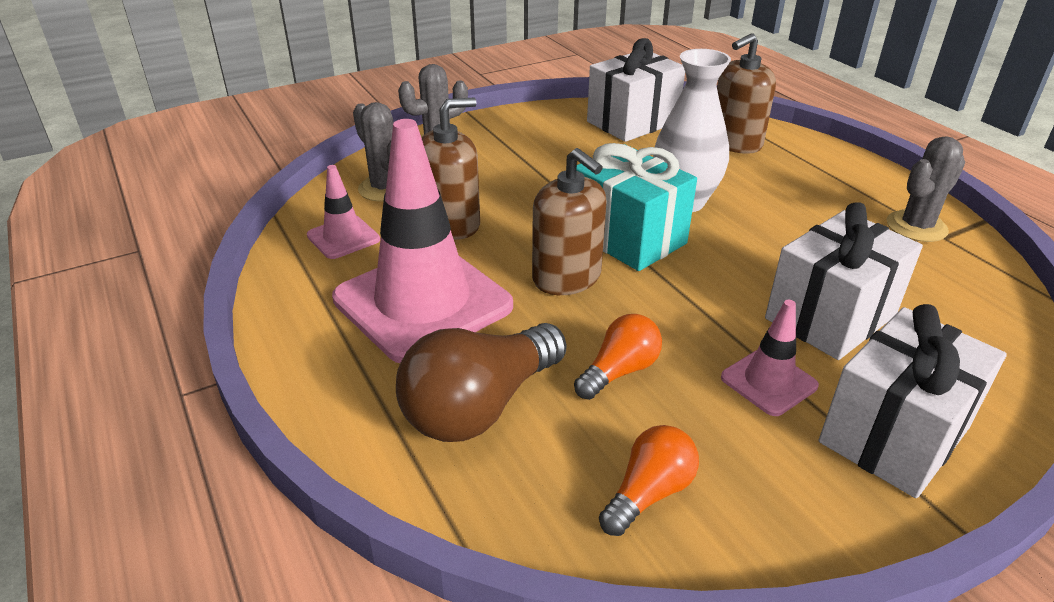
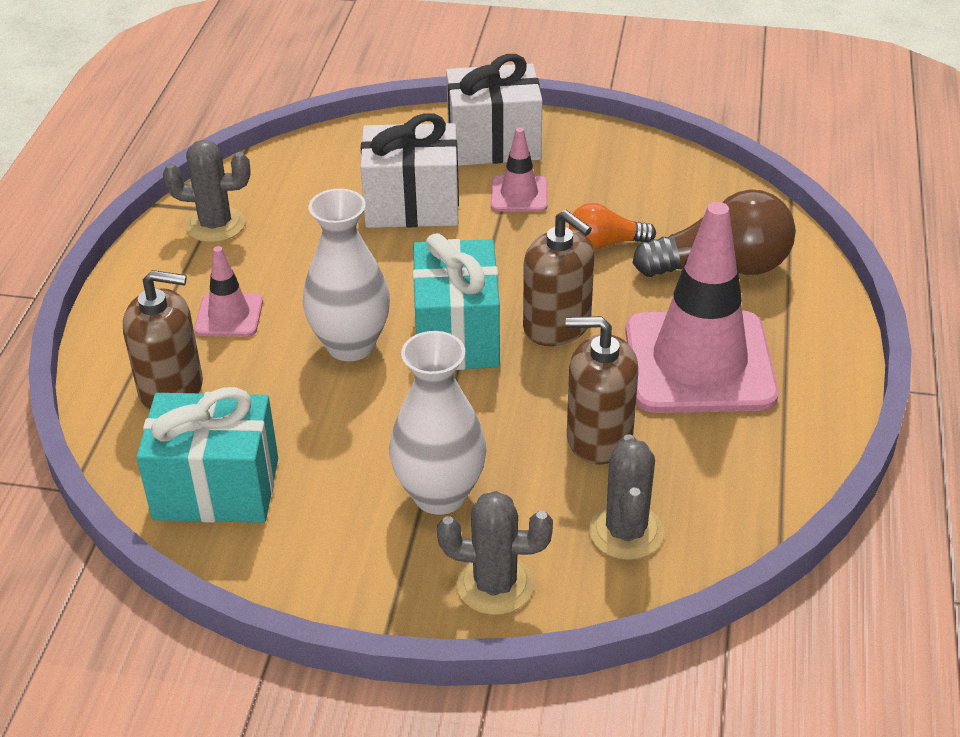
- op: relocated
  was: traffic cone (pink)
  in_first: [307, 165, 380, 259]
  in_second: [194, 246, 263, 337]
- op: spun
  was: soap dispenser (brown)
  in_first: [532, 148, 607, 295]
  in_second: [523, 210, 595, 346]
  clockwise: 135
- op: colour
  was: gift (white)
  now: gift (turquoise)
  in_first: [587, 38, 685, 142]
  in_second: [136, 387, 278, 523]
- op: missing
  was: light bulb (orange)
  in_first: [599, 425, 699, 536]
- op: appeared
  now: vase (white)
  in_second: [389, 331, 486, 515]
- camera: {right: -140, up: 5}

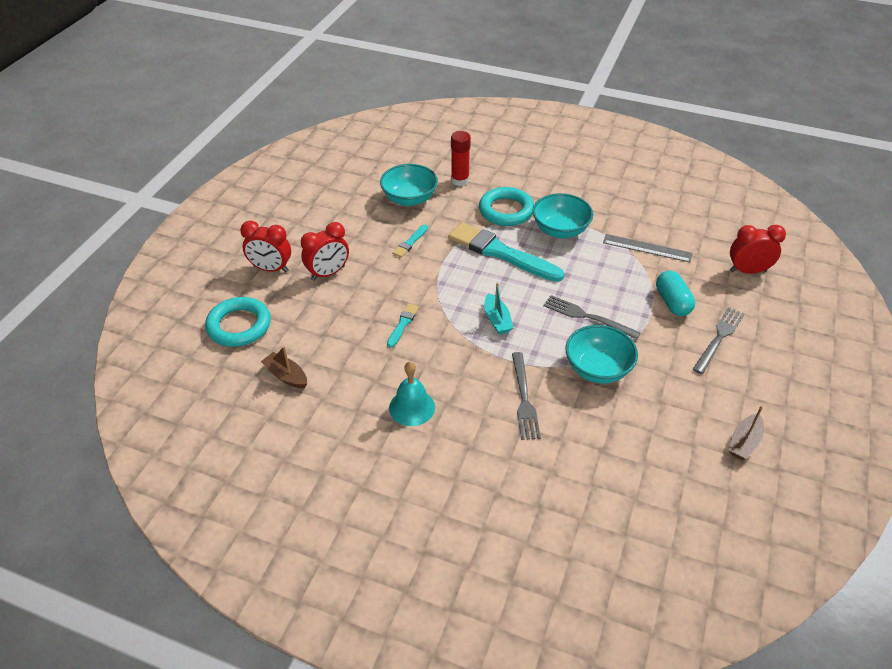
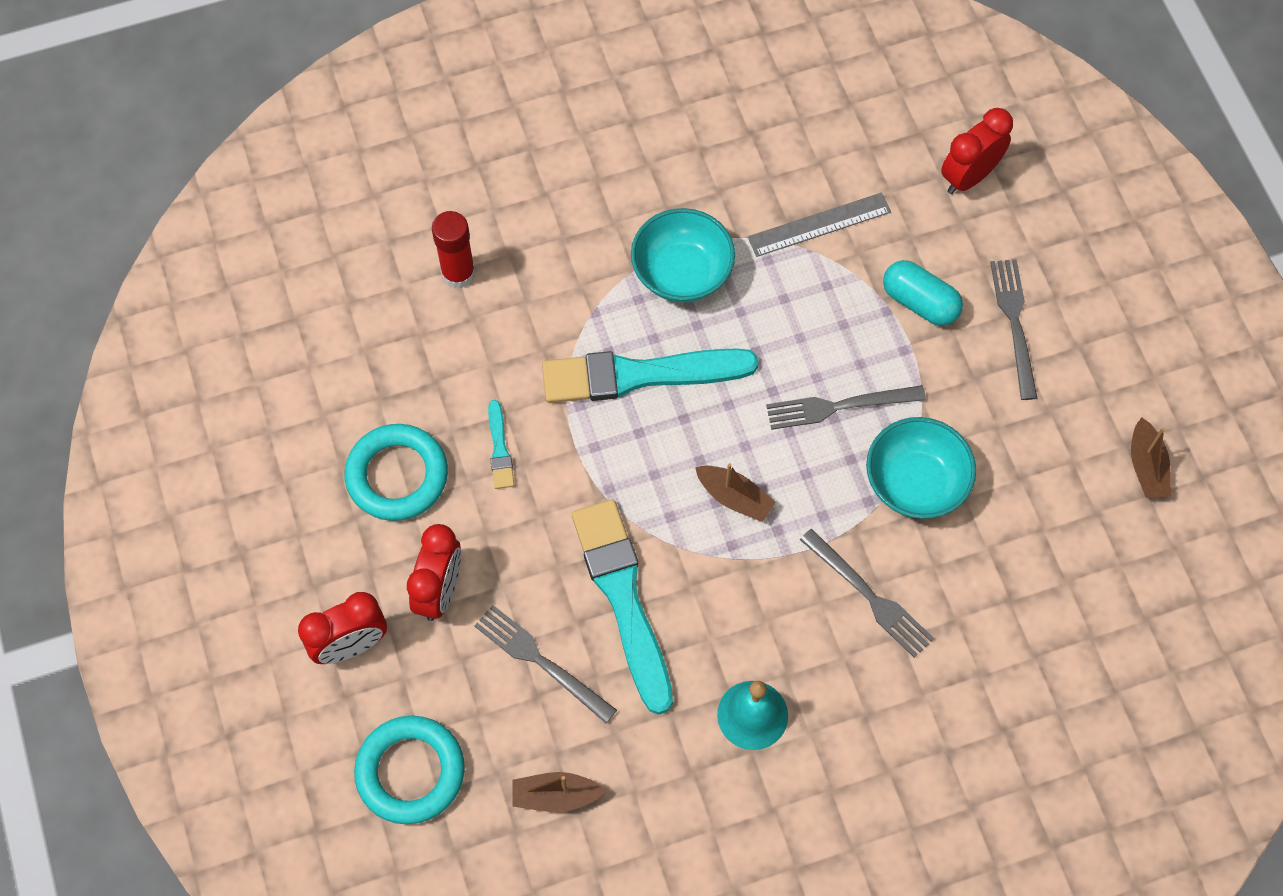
- op: missing
  was: bowl (turquoise)
  in_first: [380, 164, 438, 206]
- op: size
  was: brush (turquoise)
  in_first: [387, 303, 419, 348]
  in_second: [572, 499, 673, 715]
  ratio: 2.28
- op: relocated
  was: ring (turquoise)
  in_first: [479, 187, 534, 226]
  in_second: [345, 424, 448, 521]
- op: colour
  was: boat (turquoise)
  now: boat (brown)
  in_first: [484, 283, 513, 334]
  in_second: [695, 463, 776, 522]
- op: appeared
  now: fork (grey)
  in_second: [474, 605, 617, 723]
- camera: {right: -40, up: 20}

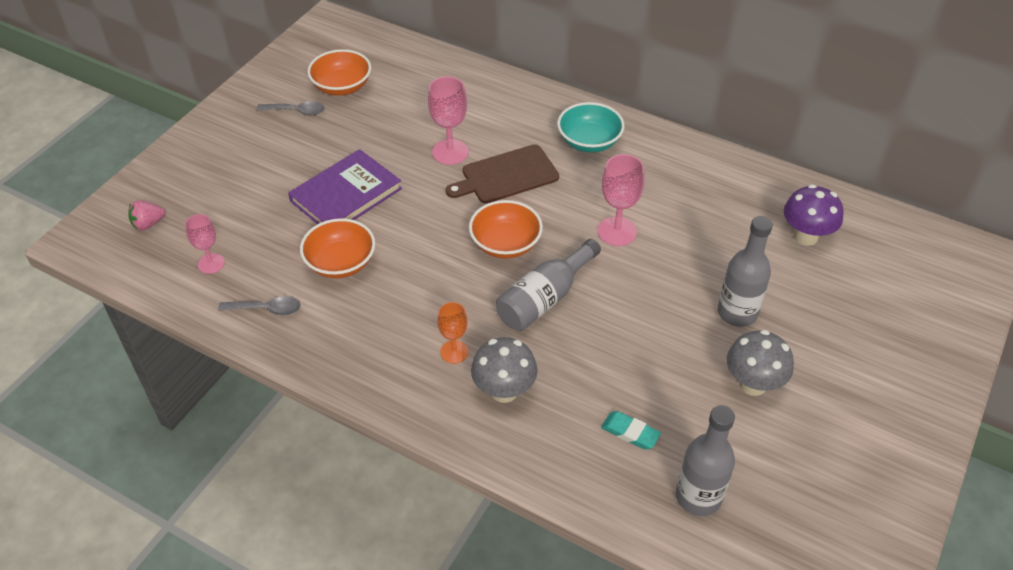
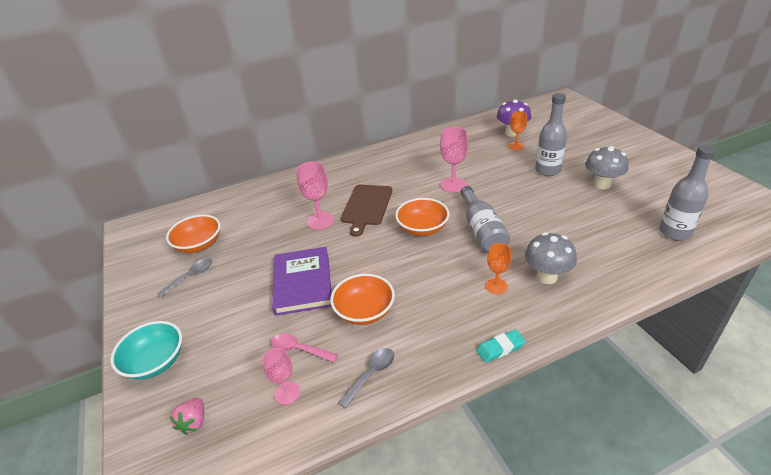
- op: relocated
  was: bowl (turquoise)
  in_first: [557, 102, 625, 152]
  in_second: [110, 321, 182, 379]
- op: relocated
  was: eraser (turquoise)
  in_first: [601, 411, 661, 450]
  in_second: [476, 330, 526, 363]
- op: appeared
  now: spoon (pink)
  in_second: [271, 334, 338, 362]
- op: appeared
  now: goblet (orange)
  in_second: [508, 111, 527, 150]
- camera: {right: -50, up: -10}

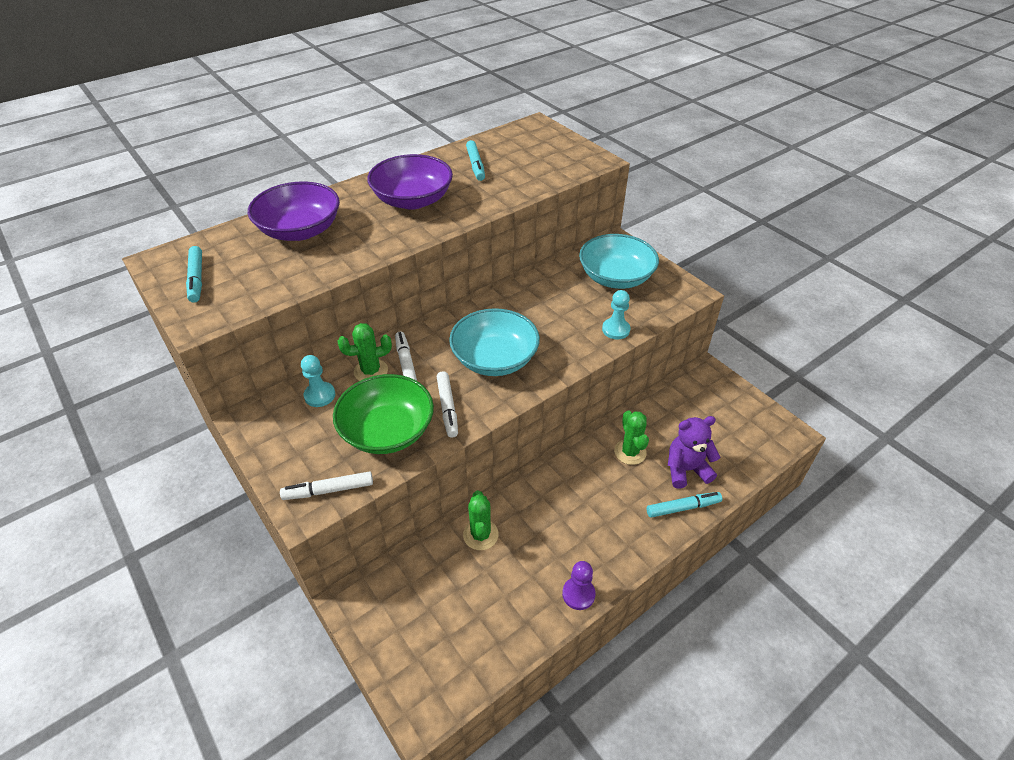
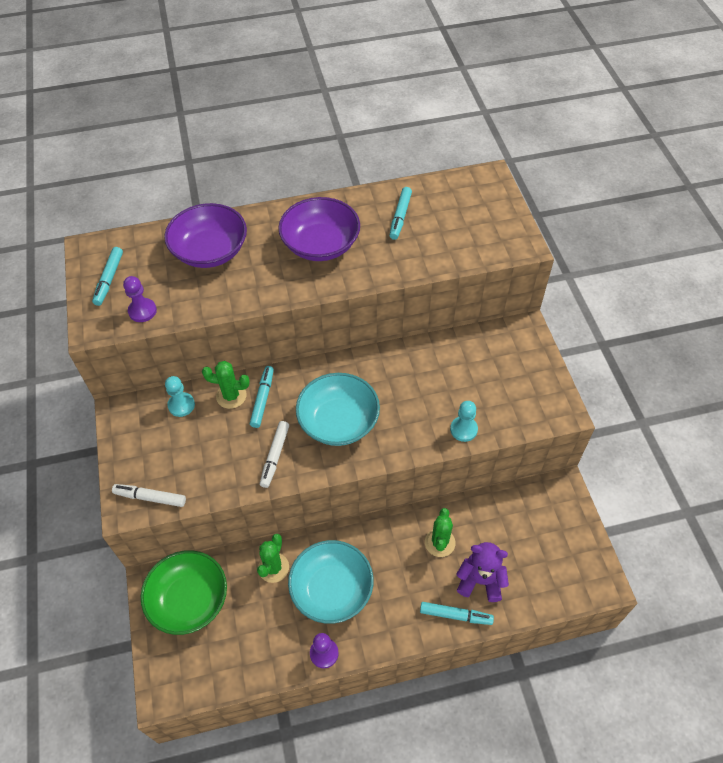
- op: relocated
  was: bowl (green)
  in_first: [333, 374, 434, 454]
  in_second: [141, 550, 227, 635]
- op: colour
  was: marker (white)
  now: marker (turquoise)
  in_first: [395, 332, 417, 381]
  in_second: [250, 366, 274, 428]
- op: relocated
  was: bowl (turquoise)
  in_first: [579, 234, 659, 289]
  in_second: [288, 540, 373, 624]
- op: appeared
  now: pawn (purple)
  in_second: [123, 276, 157, 322]
- camera: {right: 25, up: 10}

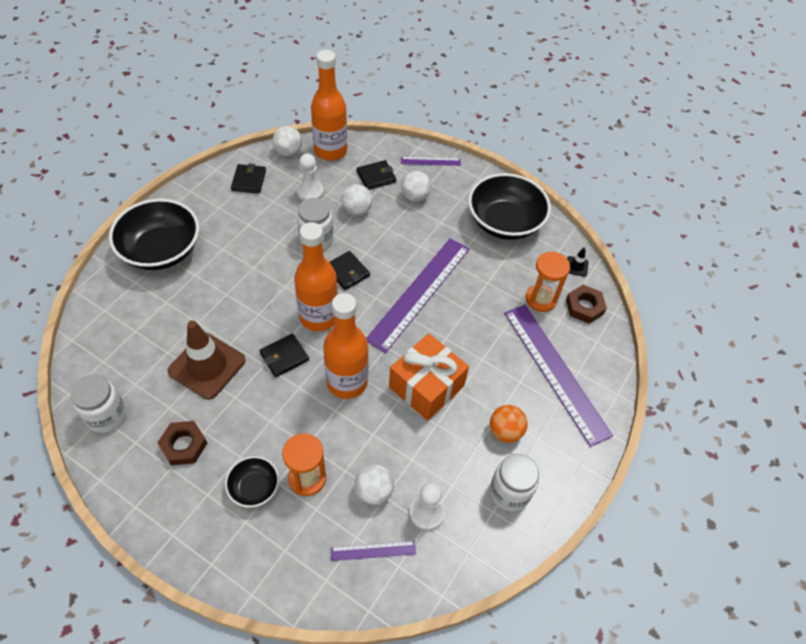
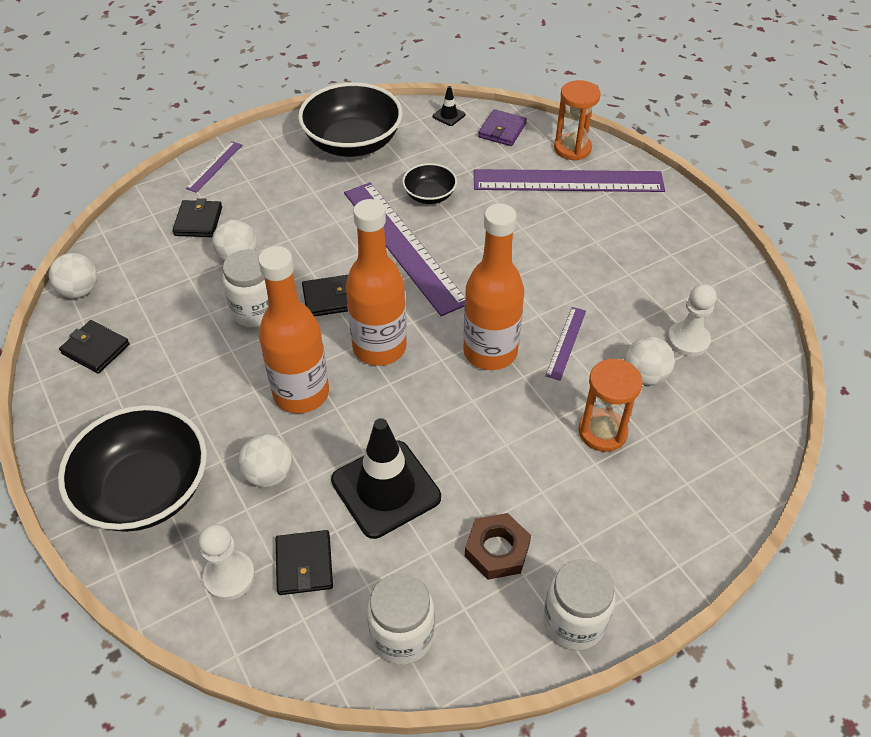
- op: colour
  was: traffic cone (brown)
  now: traffic cone (black)
  in_first: [168, 320, 246, 399]
  in_second: [331, 418, 441, 539]
- op: relocated
  was: bowl (black)
  in_first: [225, 456, 279, 508]
  in_second: [402, 163, 457, 204]
- op: relocated
  was: wallet (black)
  in_first: [259, 334, 309, 377]
  in_second: [276, 530, 333, 595]
- op: relocated
  was: pawn (white)
  in_first: [296, 154, 324, 201]
  in_second: [199, 524, 255, 600]
- op: relocated
  was: bottle (orange)
  in_first: [311, 50, 347, 161]
  in_second: [258, 246, 329, 414]
- op: relocated
  was: ruler (purple)
  in_first: [331, 541, 416, 561]
  in_second: [545, 307, 586, 380]
- op: missing
  was: gift (orange)
  in_first: [389, 333, 469, 421]
- op: relocated
  was: ball (white)
  in_first: [401, 171, 431, 202]
  in_second: [239, 434, 293, 487]
- op: missing
  was: ball (orange)
  in_first: [490, 405, 528, 443]
- op: relocated
  was: jar (white)
  in_first: [490, 454, 539, 512]
  in_second: [543, 559, 615, 650]
- op: relocated
  was: hourglass (orange)
  in_first: [526, 251, 570, 312]
  in_second: [554, 80, 601, 161]
- op: exchanged
  was: nut (brown)
  now: wallet (purple)
  in_first: [566, 285, 607, 324]
  in_second: [478, 109, 527, 146]
- camera: {right: -60, up: -5}

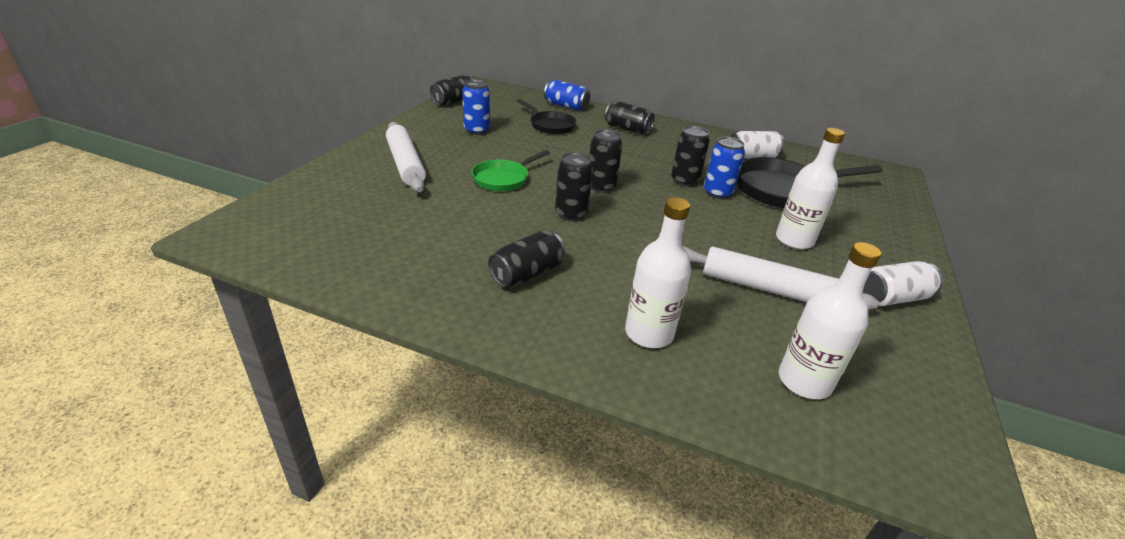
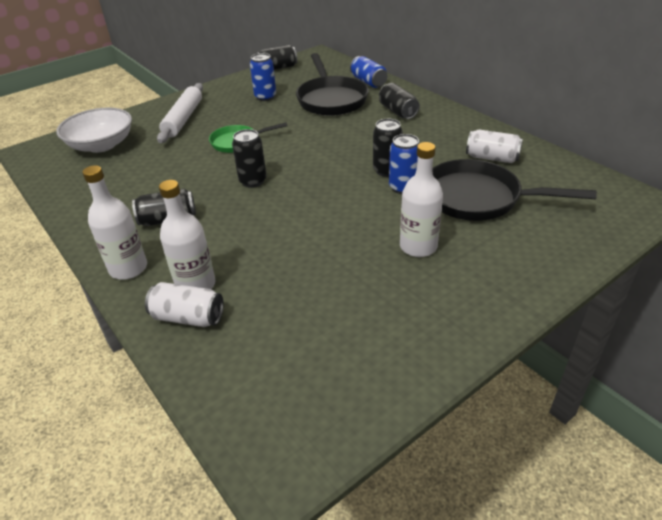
- op: size
  was: pan (black)
  in_first: [517, 99, 577, 134]
  in_second: [296, 53, 369, 116]
  ratio: 1.7
- op: missing
  was: can (black)
  in_first: [589, 129, 623, 193]
- op: missing
  was: rolling pin (white)
  in_first: [683, 246, 879, 310]
- op: relocated
  was: bottle (white)
  in_first: [779, 242, 881, 399]
  in_second: [82, 165, 147, 280]
- op: relocated
  was: can (white)
  in_first: [863, 261, 943, 306]
  in_second: [145, 282, 224, 327]
- op: appeared
  now: bowl (white)
  in_second: [56, 108, 132, 153]
- camera: {right: 35, up: 5}

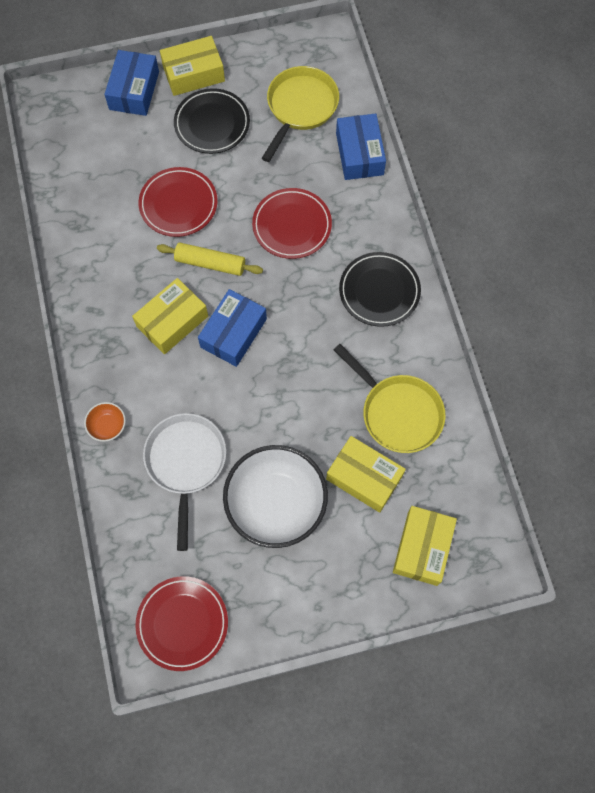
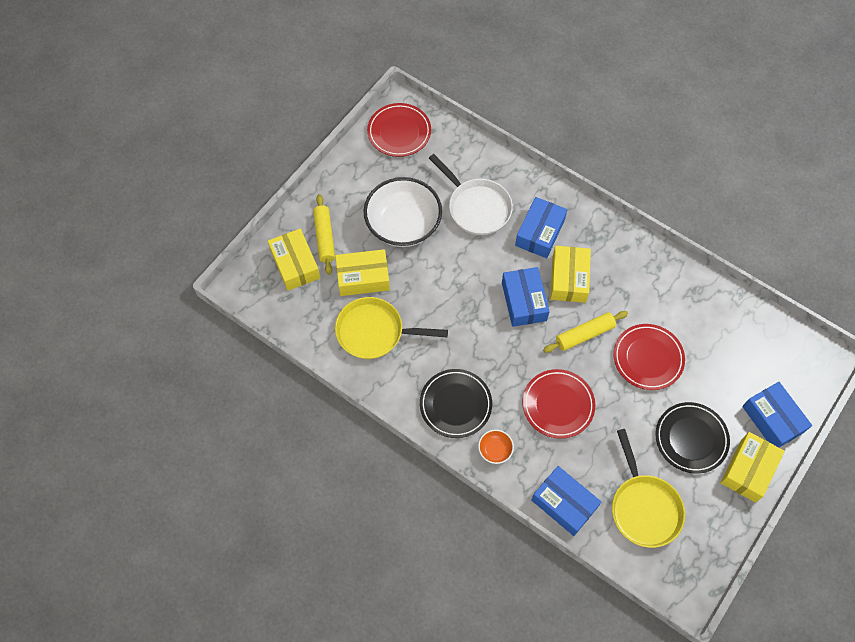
- op: relocated
  was: bowl (orange)
  in_first: [84, 402, 126, 442]
  in_second: [478, 430, 514, 464]
- op: appeared
  now: rolling pin (yellow)
  in_second: [313, 194, 335, 275]
- op: appeared
  now: box (blue)
  in_second: [515, 197, 567, 258]
- camera: {right: 140, up: -5}

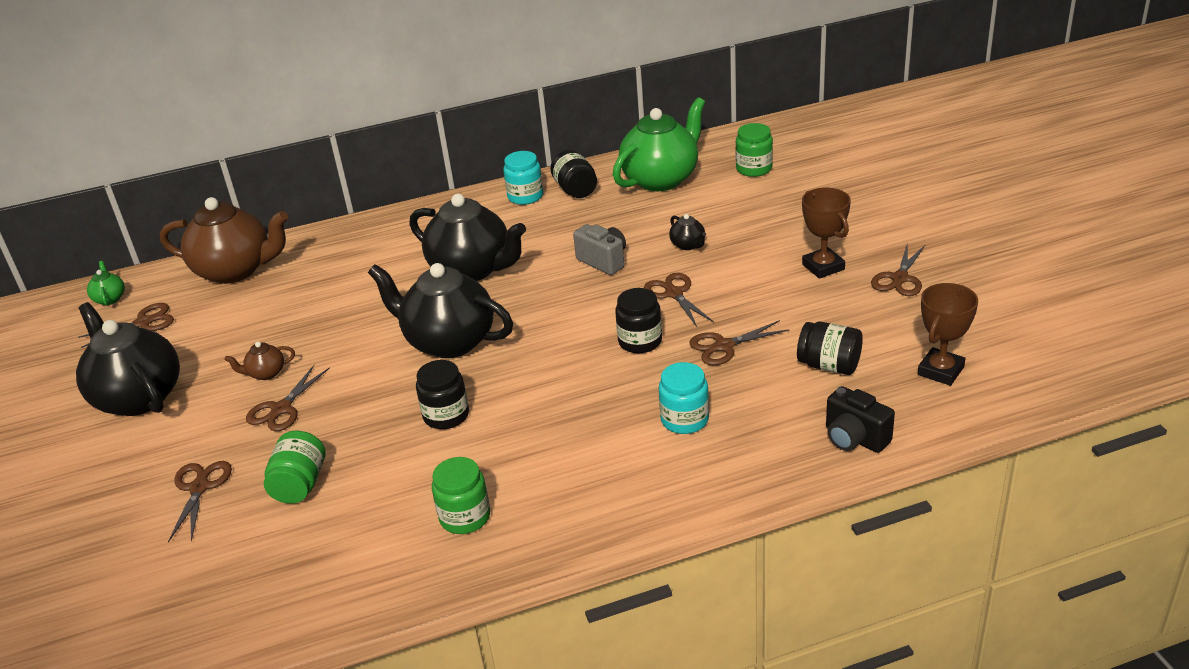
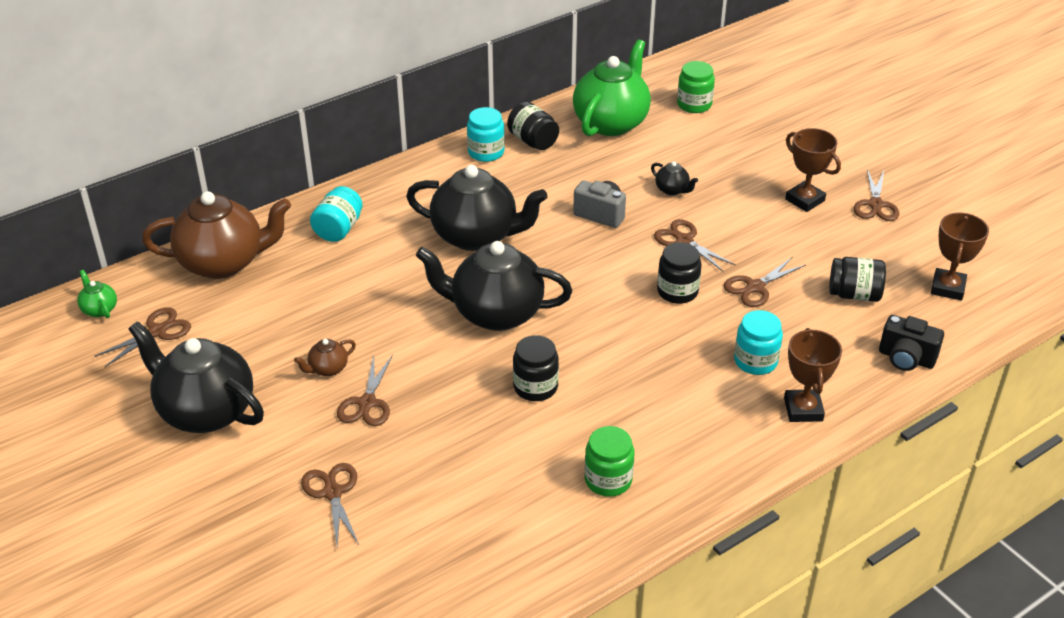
- op: missing
  was: jar (green)
  in_first: [264, 431, 325, 504]
- op: appeared
  now: jar (turquoise)
  in_second: [310, 186, 363, 242]
- op: appeared
  now: trophy (brown)
  in_second: [784, 328, 842, 422]
- camera: {right: -20, up: 5}

